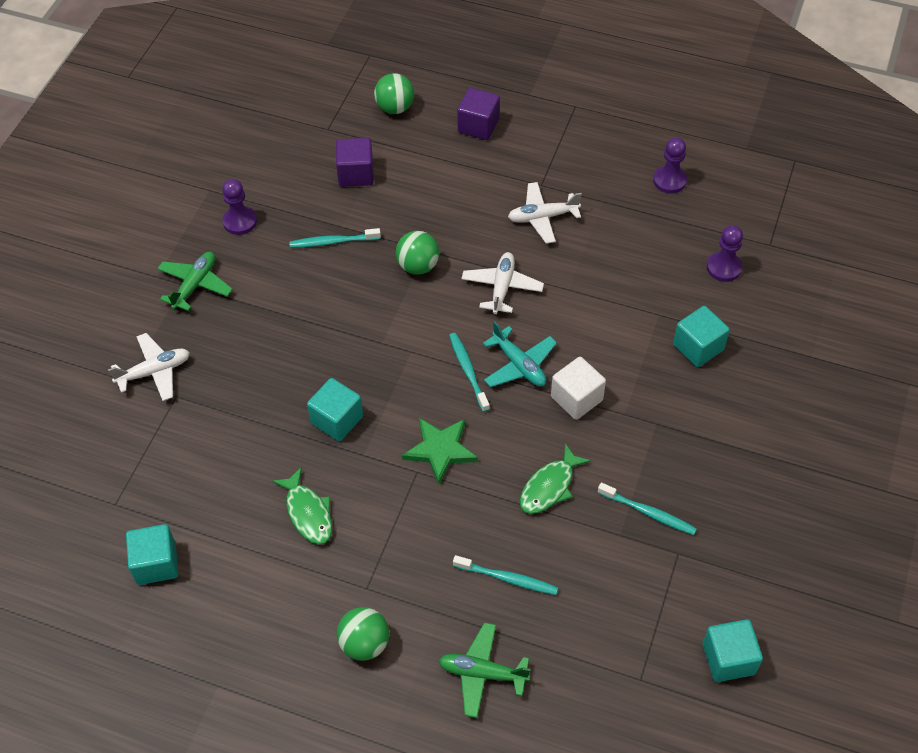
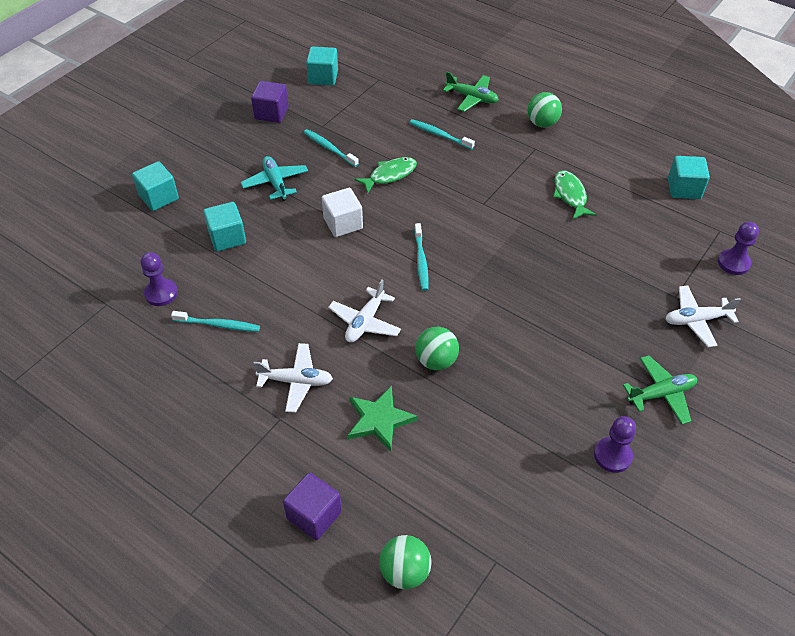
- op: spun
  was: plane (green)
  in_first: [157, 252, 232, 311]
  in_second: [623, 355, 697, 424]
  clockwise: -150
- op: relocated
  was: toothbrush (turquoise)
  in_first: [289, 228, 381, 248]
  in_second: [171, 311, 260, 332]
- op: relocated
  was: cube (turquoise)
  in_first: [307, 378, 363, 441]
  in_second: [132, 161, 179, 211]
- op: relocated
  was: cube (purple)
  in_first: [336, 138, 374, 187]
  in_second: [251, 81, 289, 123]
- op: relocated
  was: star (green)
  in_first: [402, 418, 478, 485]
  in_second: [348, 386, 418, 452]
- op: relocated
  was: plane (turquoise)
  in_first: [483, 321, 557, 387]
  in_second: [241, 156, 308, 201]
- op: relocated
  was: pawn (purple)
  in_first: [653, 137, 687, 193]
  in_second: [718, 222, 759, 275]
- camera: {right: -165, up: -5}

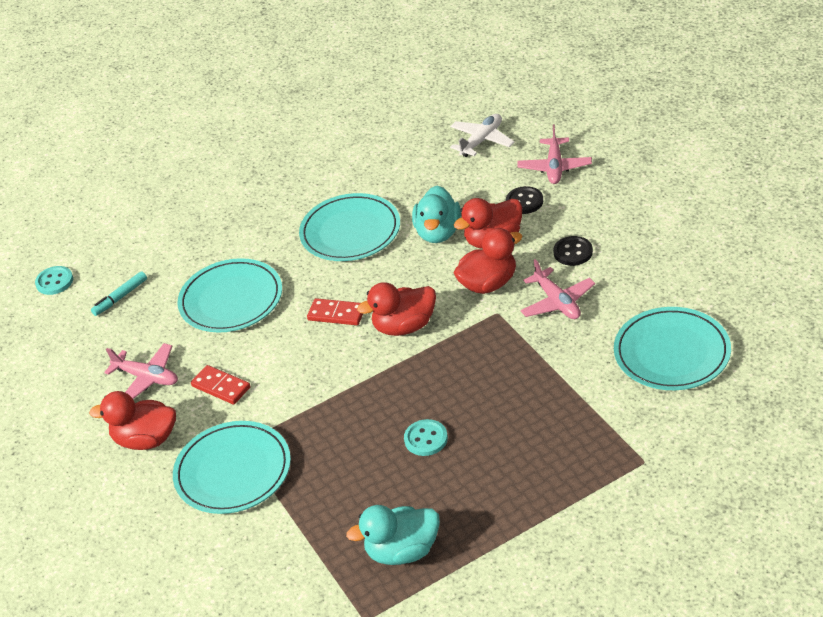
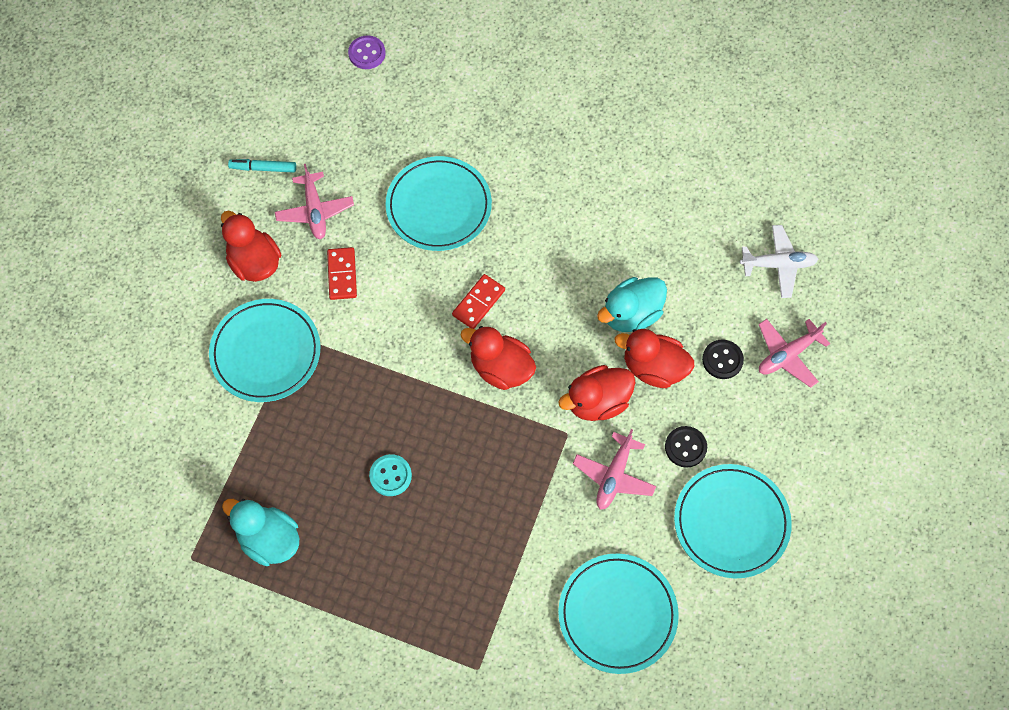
- op: colour
  was: button (turquoise)
  now: button (purple)
  in_first: [35, 266, 73, 295]
  in_second: [348, 35, 386, 69]
- op: relocated
  was: marker (turquoise)
  in_first: [91, 271, 147, 316]
  in_second: [228, 159, 296, 173]
- op: relocated
  was: plate (turquoise)
  in_first: [299, 193, 400, 261]
  in_second: [674, 464, 792, 578]
- op: spun
  was: domino (red)
  in_first: [307, 298, 363, 325]
  in_second: [452, 274, 505, 329]
  clockwise: 60
- op: spun
  was: duck (red)
  in_first: [454, 228, 523, 294]
  in_second: [558, 365, 636, 421]
  clockwise: 135
- camera: {right: 45, up: 25}

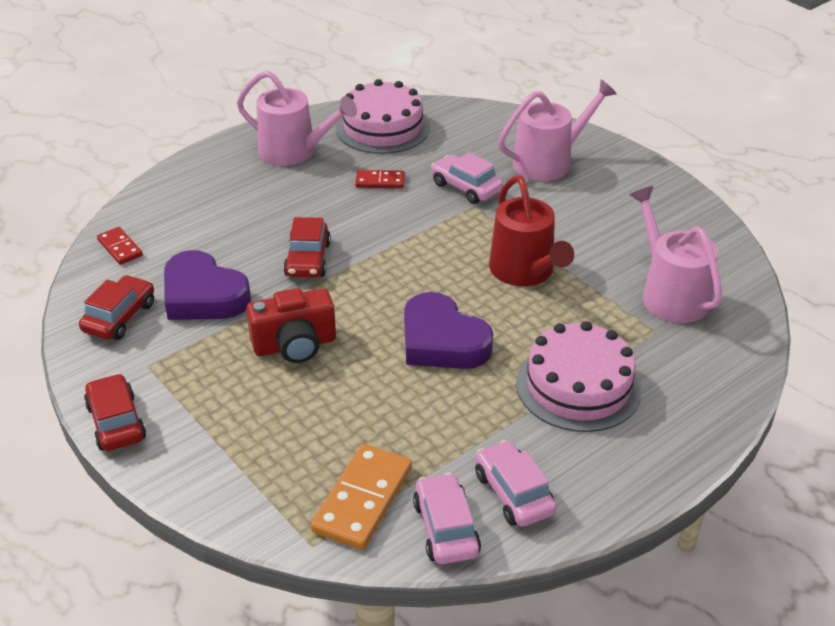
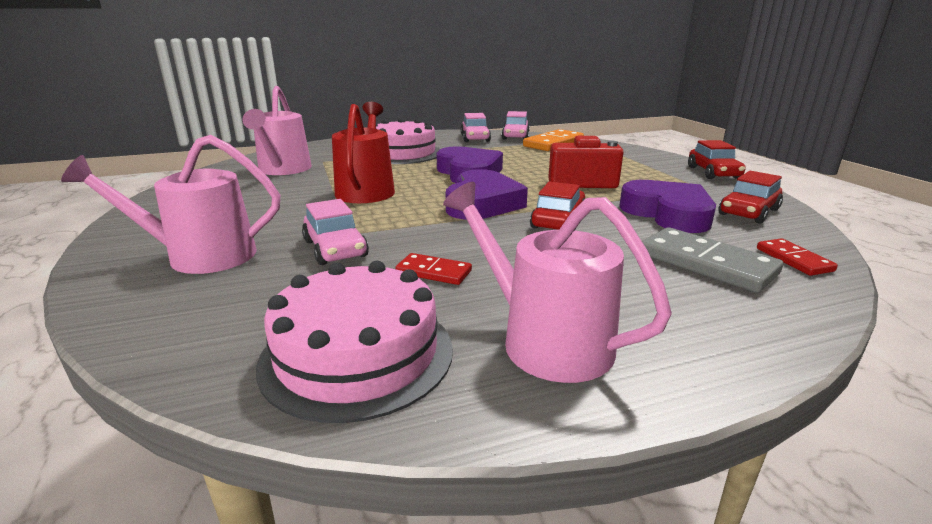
- op: appeared
  now: heart (purple)
  in_second: [446, 169, 528, 220]
- op: appeared
  now: domino (grey)
  in_second: [642, 227, 783, 293]
- camera: {right: -160, up: -15}

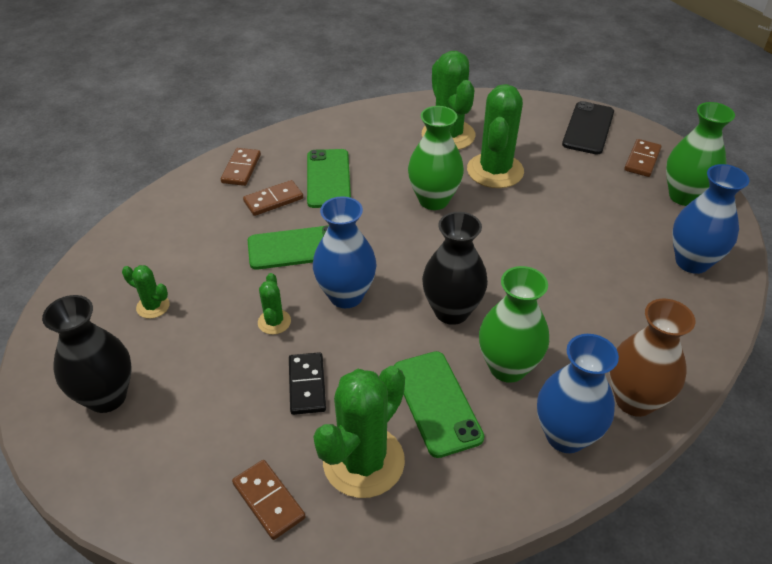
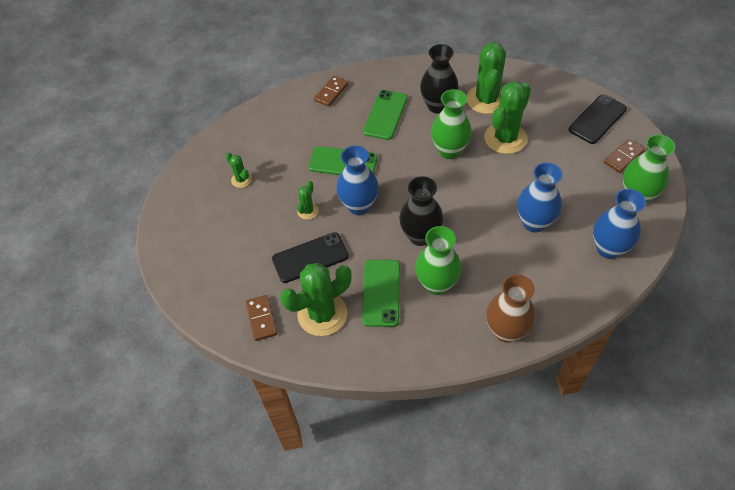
- op: relocated
  was: vase (black)
  in_first: [42, 295, 132, 413]
  in_second: [420, 44, 458, 114]
- op: missing
  was: domino (brown)
  in_first: [243, 180, 303, 216]
- op: exchanged
  was: domino (black)
  now: phone (black)
  in_first: [289, 352, 326, 415]
  in_second: [272, 232, 349, 283]
- op: relocated
  was: vase (blue)
  in_first: [537, 334, 619, 453]
  in_second: [517, 162, 563, 233]
- camera: {right: 25, up: 10}

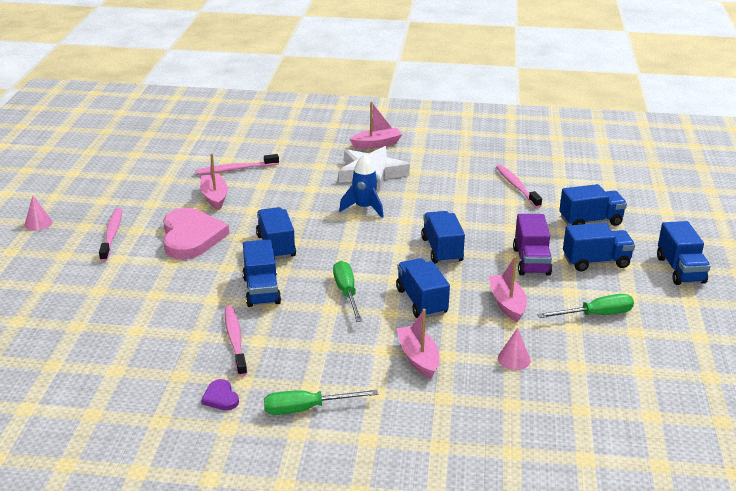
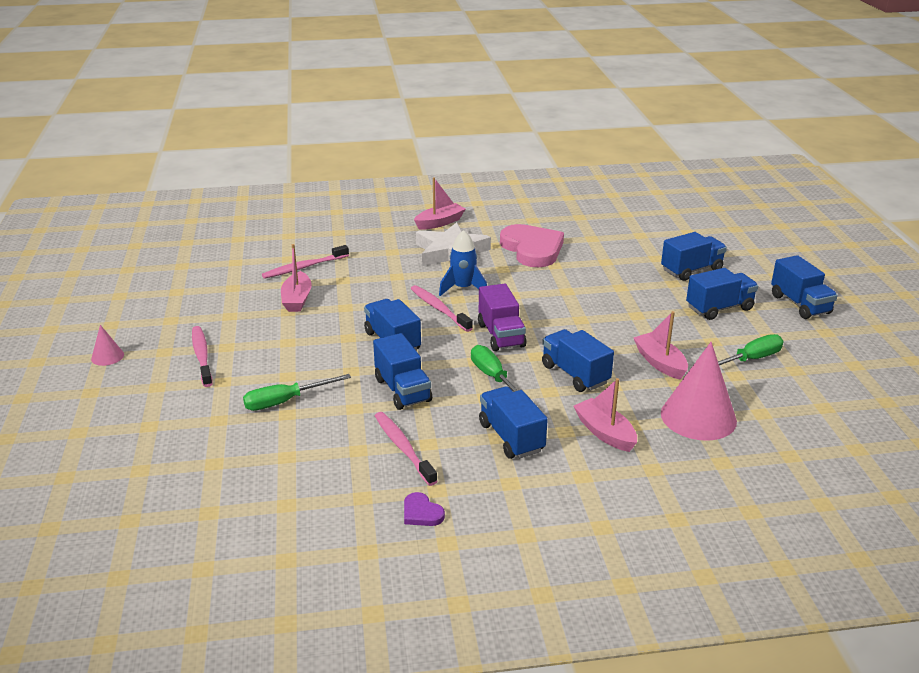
- op: relocated
  was: heart (pink)
  in_first: [163, 208, 229, 259]
  in_second: [500, 224, 564, 267]
- op: spun
  was: boat (pink)
  in_first: [200, 153, 228, 210]
  in_second: [281, 244, 312, 312]
  clockwise: -150
- op: relocated
  was: screwdriver (green)
  in_first: [264, 390, 378, 415]
  in_second: [243, 374, 351, 411]
- op: relocated
  was: truck (blue)
  in_first: [421, 211, 465, 264]
  in_second: [479, 386, 548, 459]
- op: relocated
  was: toothbrush (pink)
  in_first: [496, 165, 542, 208]
  in_second: [411, 285, 473, 332]
- op: size
  was: cone (pink)
  in_first: [498, 328, 531, 370]
  in_second: [661, 342, 737, 441]
  ratio: 2.16
- op: relocated
  was: truck (purple)
  in_first: [513, 214, 552, 276]
  in_second: [478, 284, 526, 351]
- camera: {right: -15, up: 0}

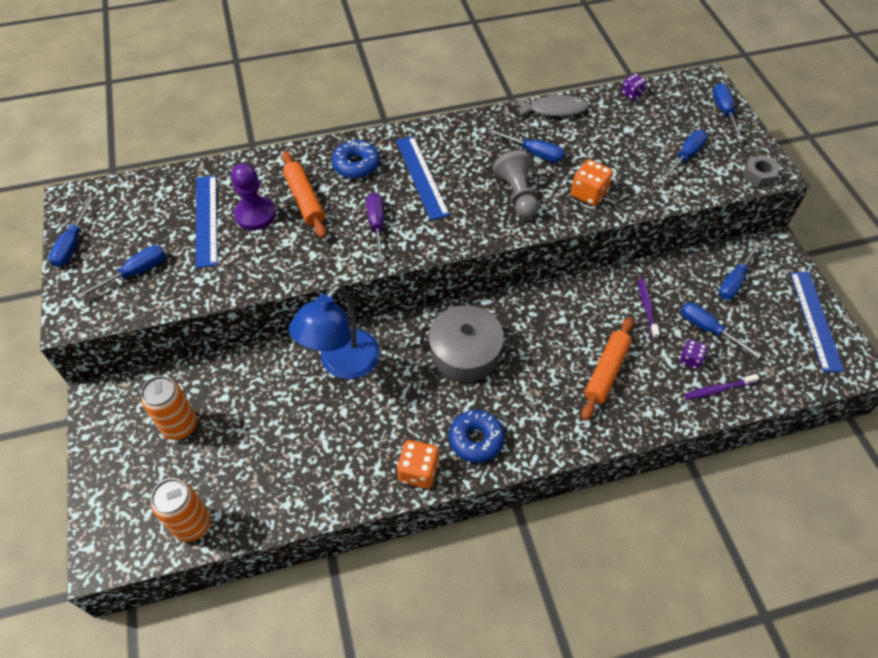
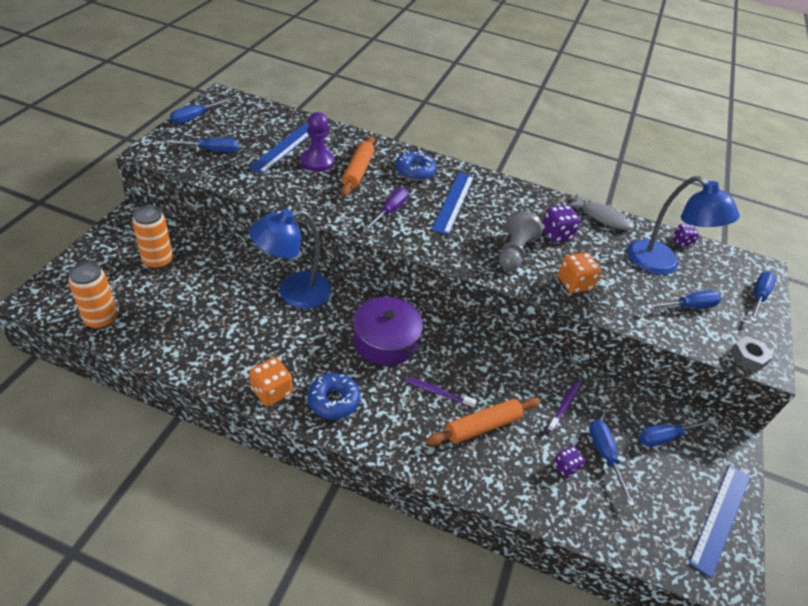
- op: colour
  was: pot (grey)
  now: pot (purple)
  in_first: [420, 305, 512, 382]
  in_second: [352, 297, 425, 366]
- op: exchanged
  was: screwdriver (blue)
  now: dice (purple)
  in_first: [488, 129, 565, 162]
  in_second: [542, 205, 581, 243]
- op: relocated
  was: toothbrush (purple)
  in_first: [684, 374, 759, 399]
  in_second: [405, 377, 477, 408]
- op: appeared
  now: lamp (blue)
  in_second: [627, 176, 740, 275]
- camera: {right: 30, up: -10}

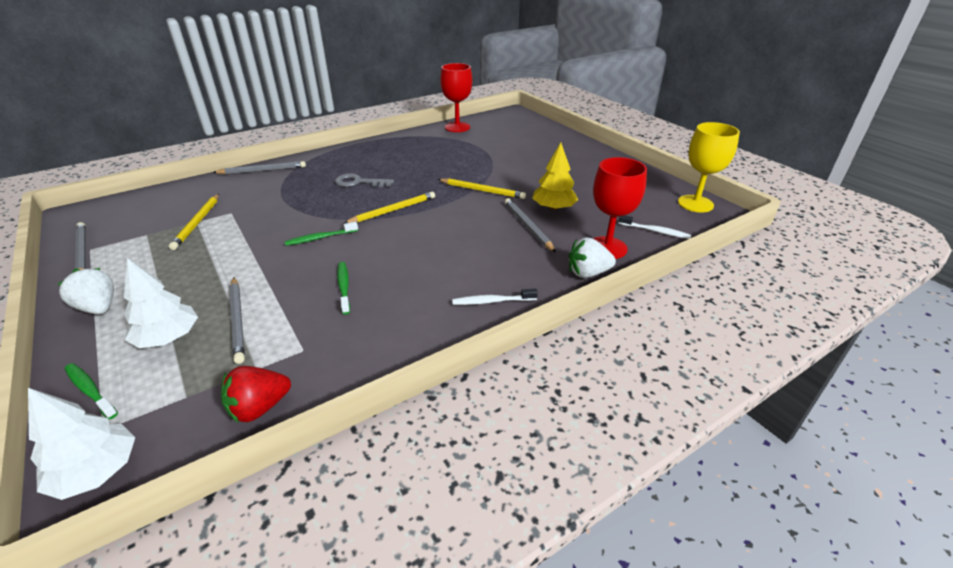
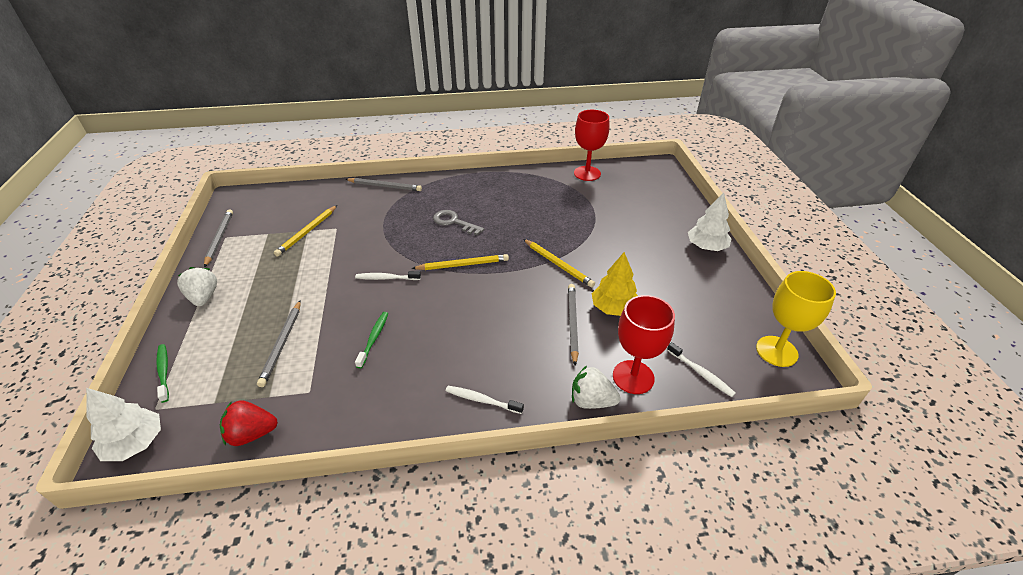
- op: relocated
  was: tree (white)
  in_first: [124, 258, 198, 348]
  in_second: [688, 192, 731, 251]
- op: colour
  was: toothbrush (green)
  now: toothbrush (white)
  in_first: [285, 222, 358, 246]
  in_second: [355, 271, 421, 280]
- camera: {right: 25, up: 5}

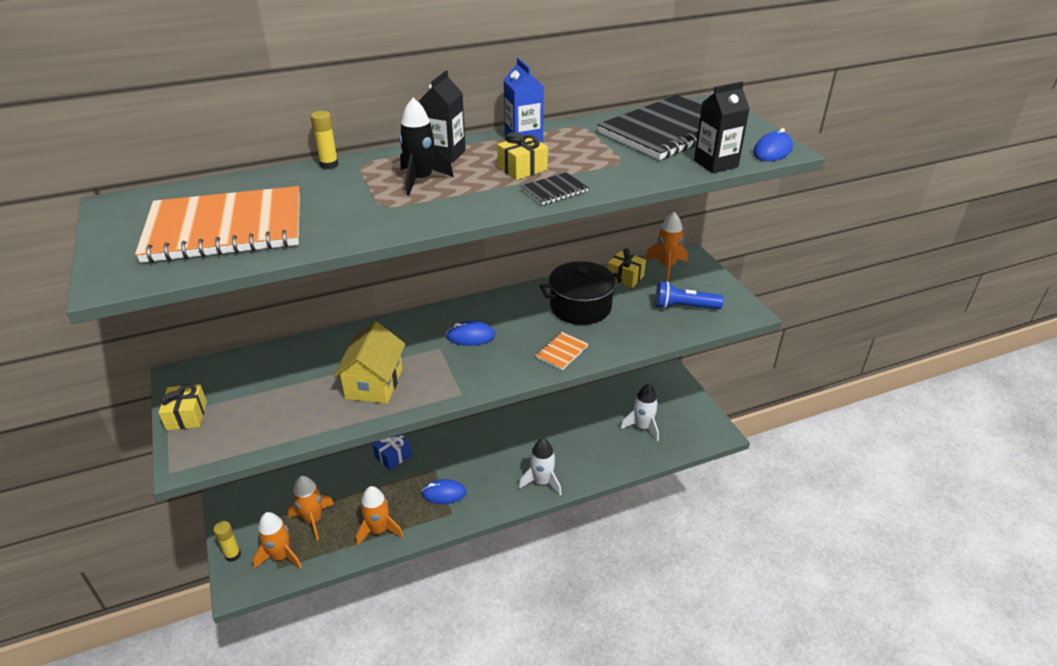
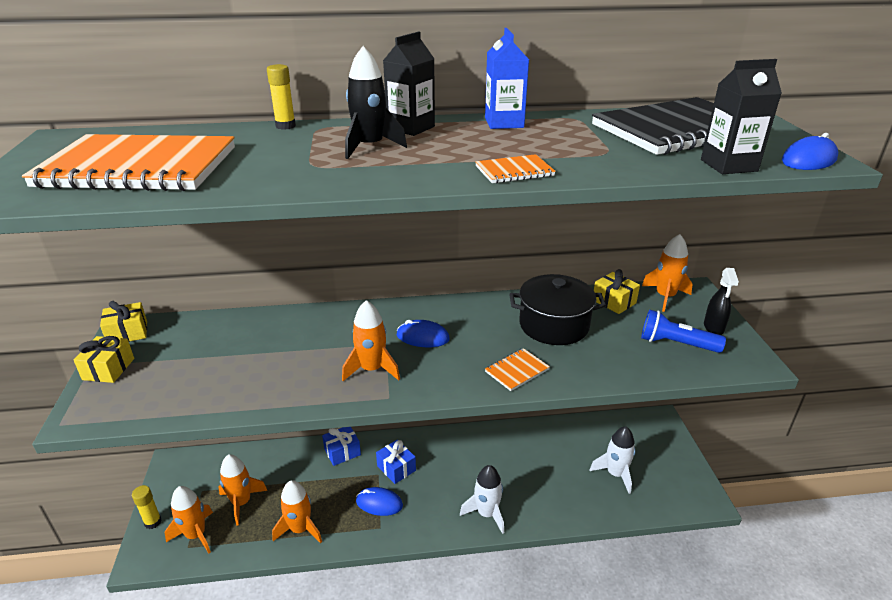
- op: missing
  was: house (yellow)
  in_first: [333, 322, 405, 404]
- op: relocated
  was: gift (yellow)
  in_first: [497, 132, 548, 180]
  in_second: [100, 301, 147, 342]
- op: colour
  was: notebook (black)
  now: notebook (orange)
  in_first: [521, 172, 589, 205]
  in_second: [475, 154, 556, 183]
- op: appeared
  now: rocket (orange)
  in_second: [342, 300, 400, 381]
- op: appeared
  now: gift (blue)
  in_second: [376, 440, 416, 484]
- op: appeared
  now: spray bottle (black)
  in_second: [704, 268, 739, 335]
- camera: {right: 15, up: -5}

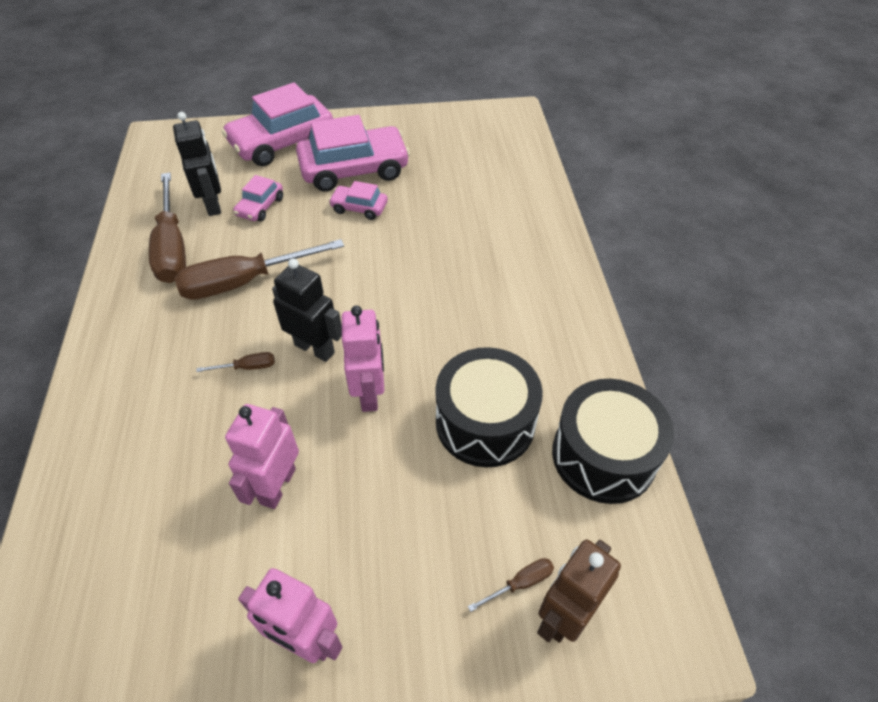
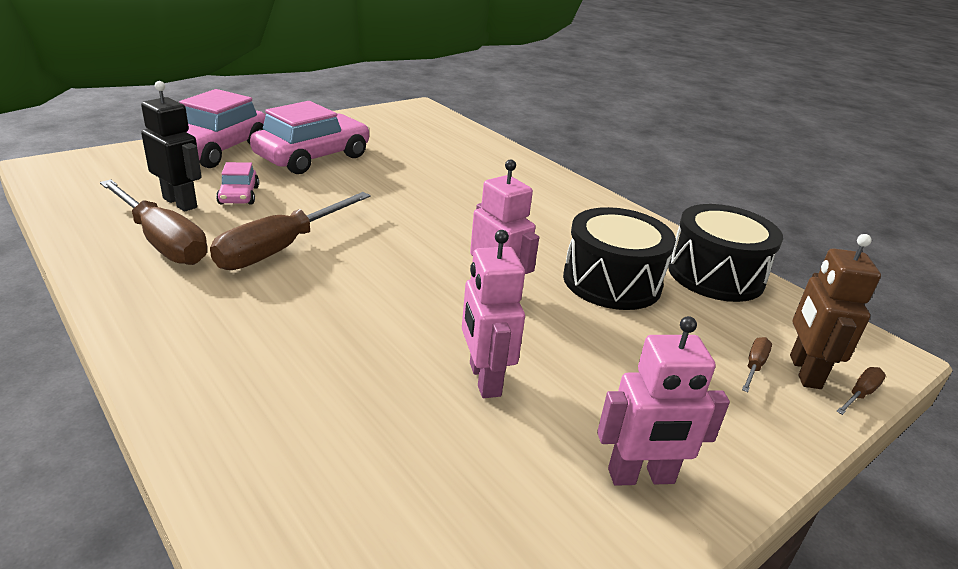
- op: relocated
  was: screwdriver (brown)
  in_first: [196, 352, 275, 372]
  in_second: [836, 367, 886, 415]
- op: missing
  was: robot (black)
  in_first: [272, 258, 342, 362]
- op: missing
  was: car (pink)
  in_first: [329, 181, 388, 220]
- camera: {right: -35, up: -20}

